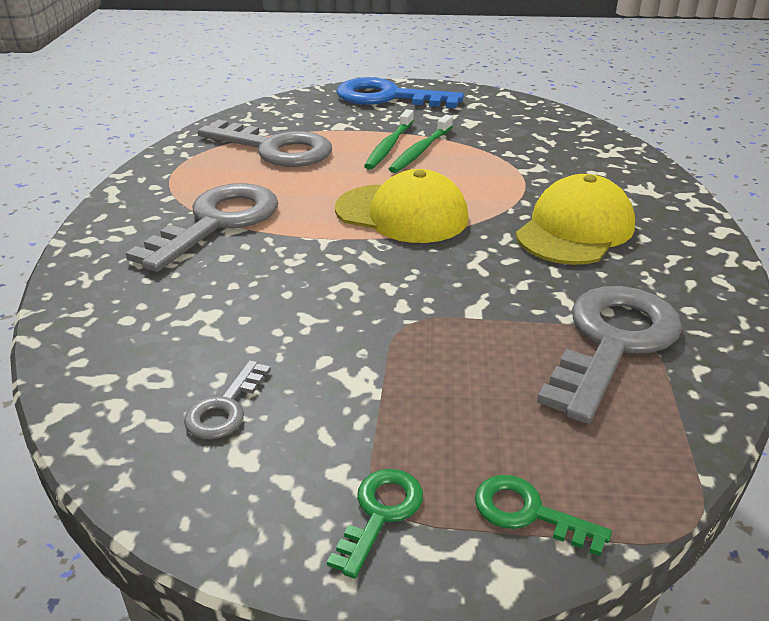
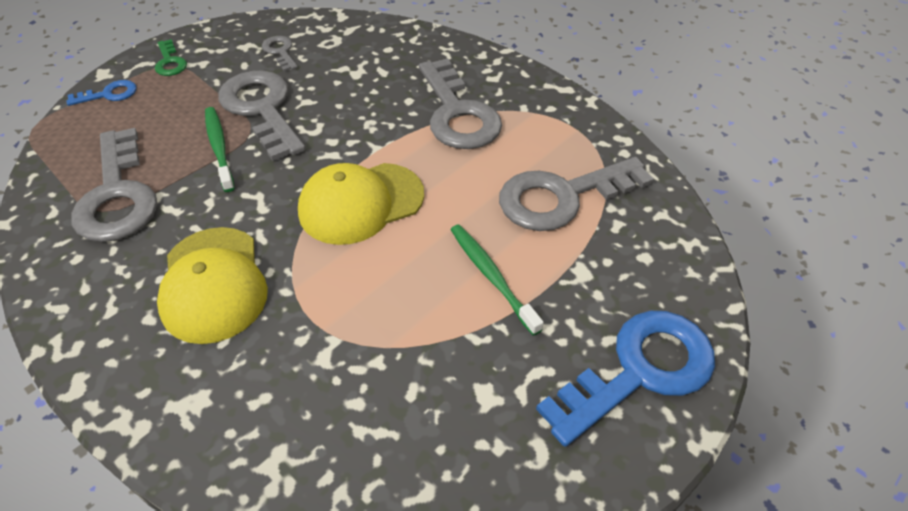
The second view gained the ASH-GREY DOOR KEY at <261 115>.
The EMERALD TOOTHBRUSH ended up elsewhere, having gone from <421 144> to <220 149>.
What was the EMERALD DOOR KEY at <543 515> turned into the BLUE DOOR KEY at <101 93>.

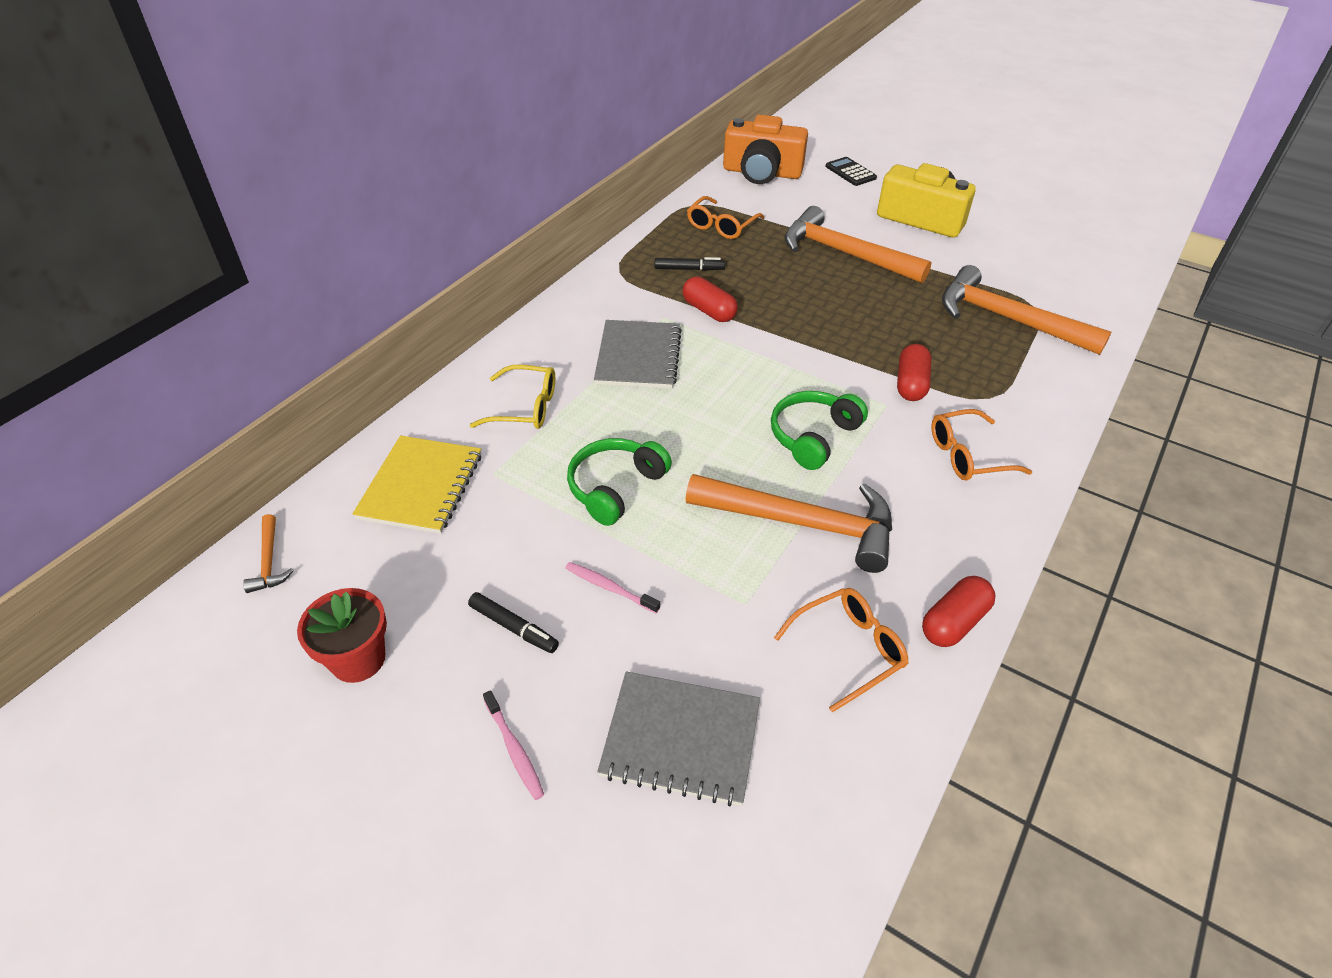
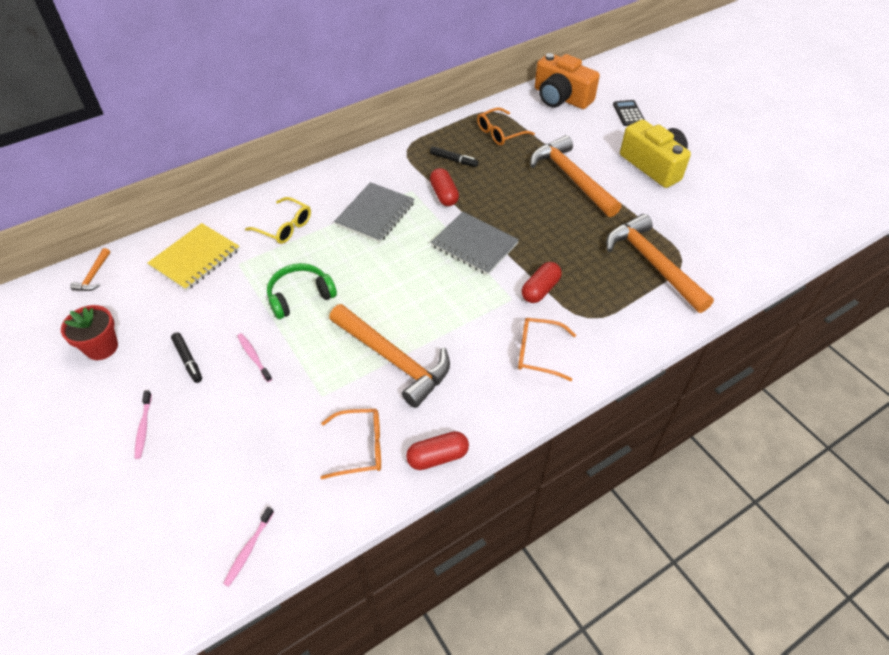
The second view lost the EMERALD HEADSET at <819 430>.
The second view gained the ROSE-PINK TOOTHBRUSH at <248 547>.
The ASH-GREY NOTEPAD ended up elsewhere, having gone from <679 739> to <475 243>.

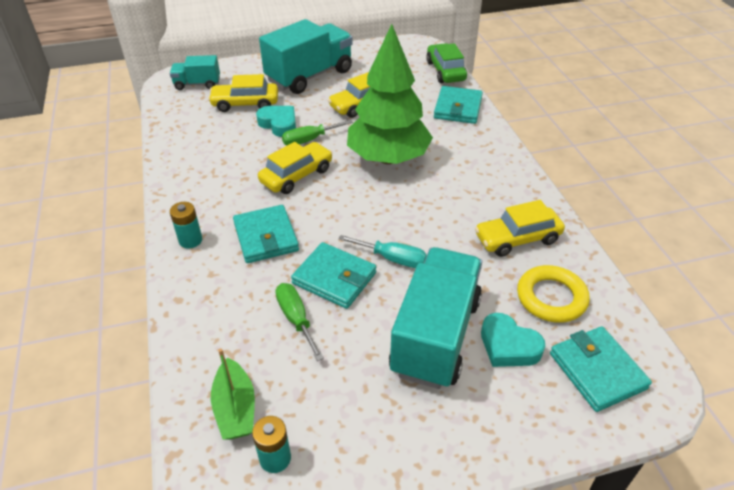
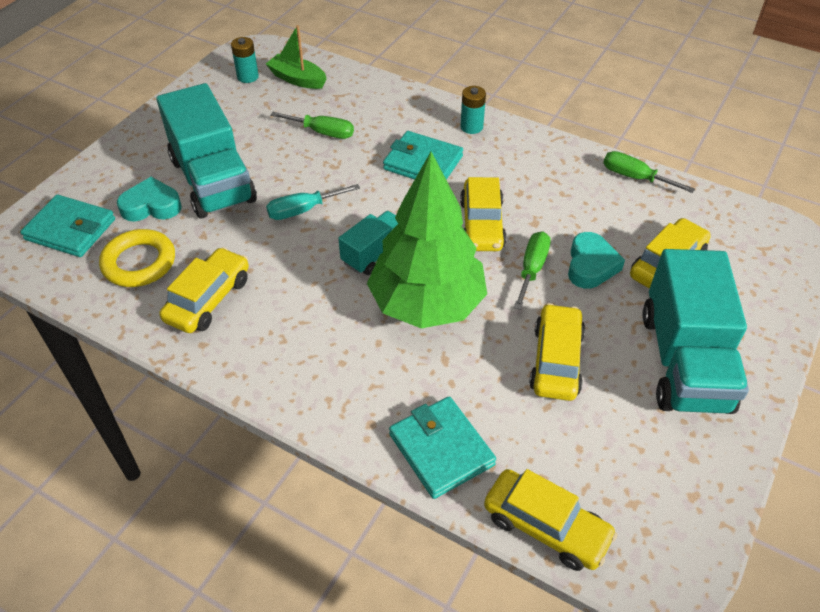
The second view lost the TURQUOISE BILLFOLD at <333 275>.
The second view gained the EMERALD FLAT SCREWDRIVER at <649 172>.
The TURQUOISE TRUCK ended up elsewhere, having gone from <195 72> to <368 243>.
What was the EMERALD AUTOMOBILE at <446 63> turned into the GOLDEN AUTOMOBILE at <551 520>.
The TURQUOISE HEART at <276 121> ended up facing another way, 75 degrees counterclockwise from before.

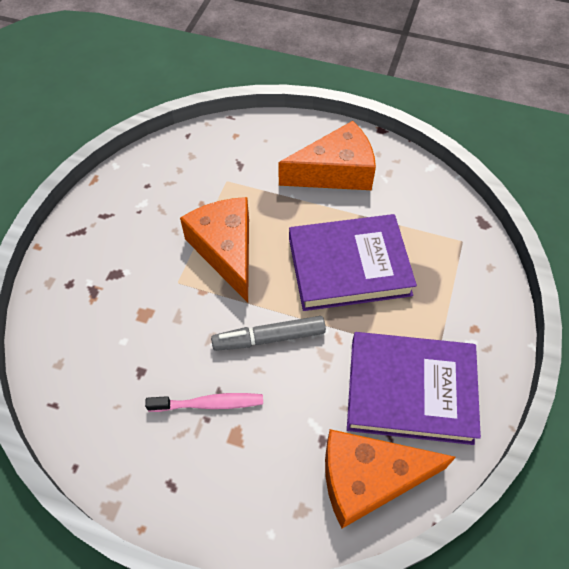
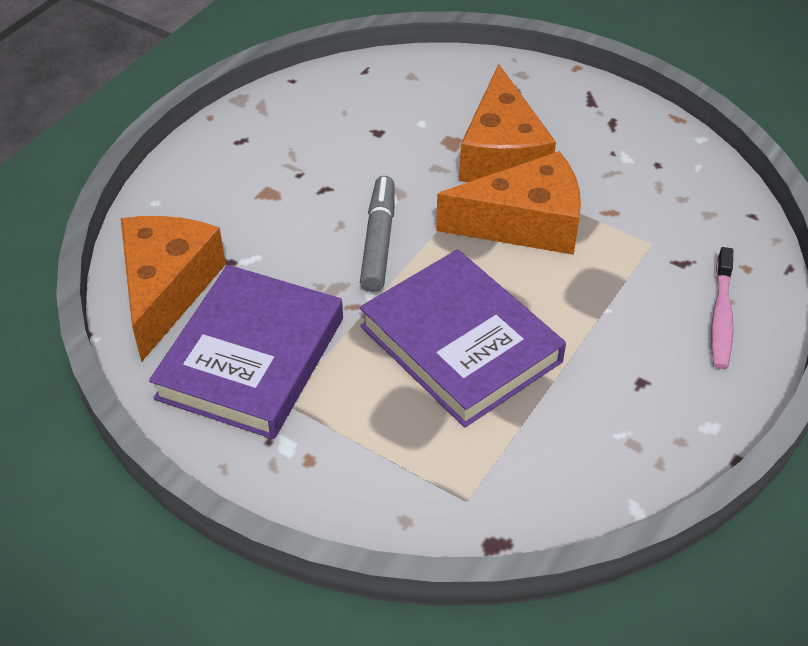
The ROSE-PINK TOOTHBRUSH ended up elsewhere, having gone from <204 402> to <722 308>.
The ORANGE CHEESE ended up elsewhere, having gone from <327 155> to <507 123>.
The PURPLE HARDCOVER at <353 262> ended up facing another way, 45 degrees counterclockwise from before.

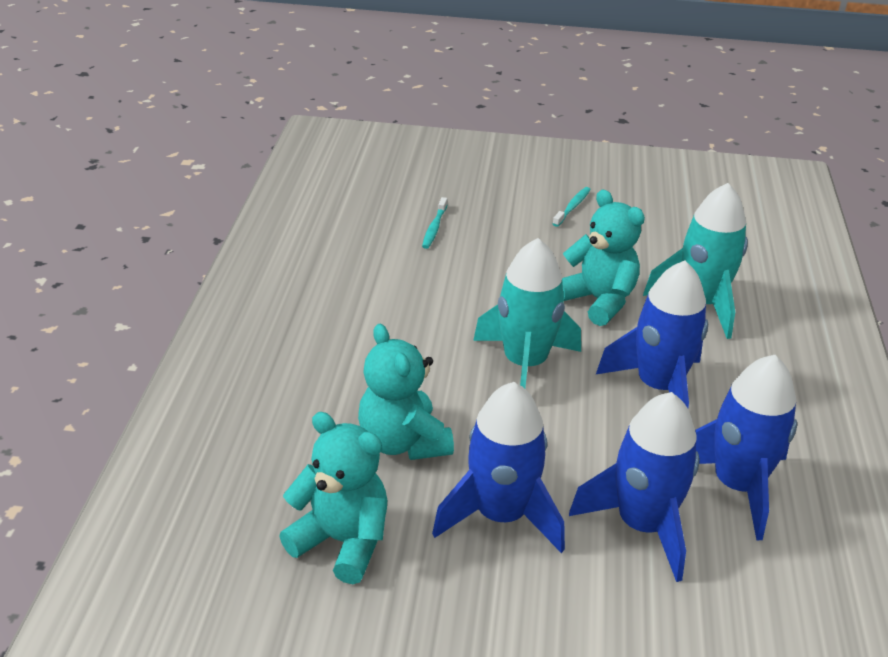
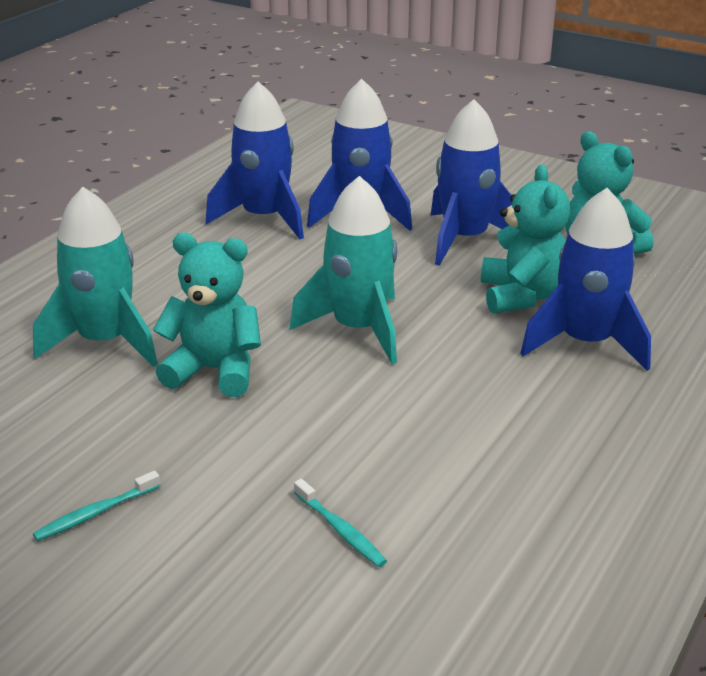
The BLUE ROCKET ended up elsewhere, having gone from <652 334> to <585 279>.
The TURQUOISE TOOTHBRUSH at <434 223> ended up facing another way, 105 degrees clockwise from before.
The TURQUOISE STUFFED BEAR at <603 258> ended up facing another way, 120 degrees clockwise from before.

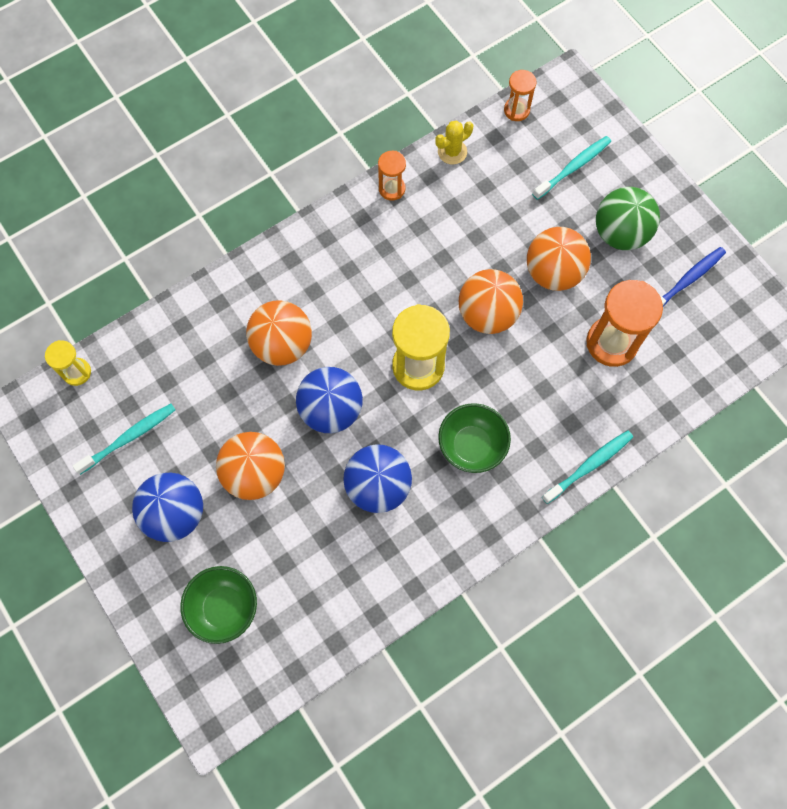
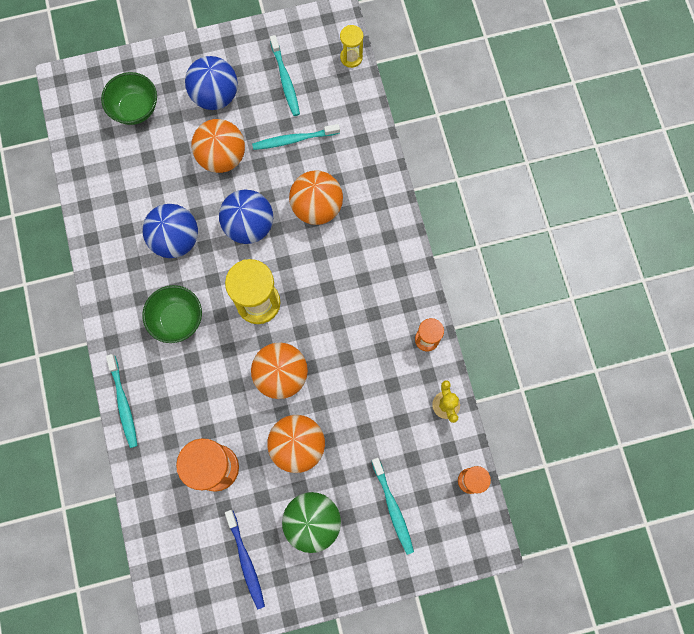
The second view gained the TURQUOISE TOOTHBRUSH at <296 137>.

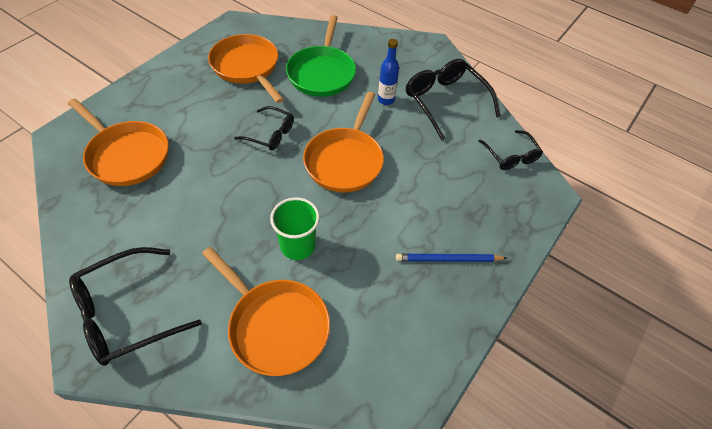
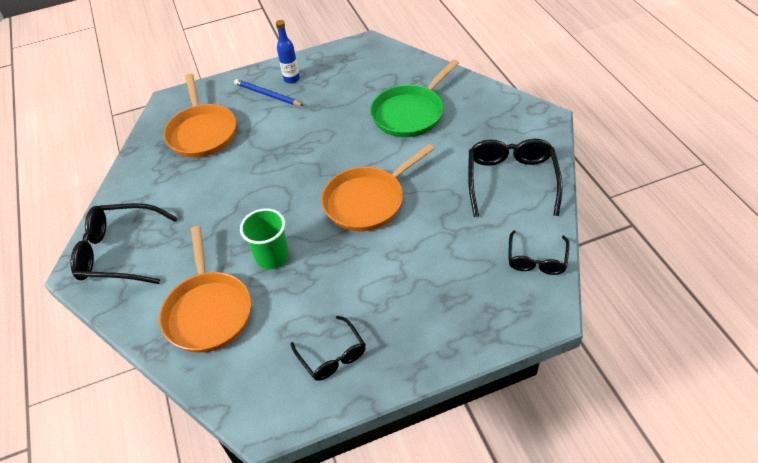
The second view lost the ORANGE PAN at <246 68>.
The JET-BLACK GLASSES ended up elsewhere, having gone from <264 128> to <328 348>.
The BLUE DRINK BOTTLE ended up elsewhere, having gone from <388 72> to <288 52>.
The BLUE PENCIL ended up elsewhere, having gone from <451 258> to <269 92>.

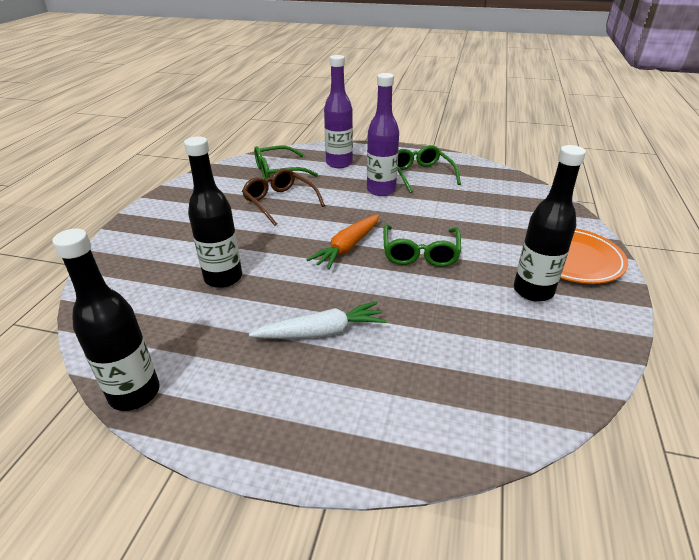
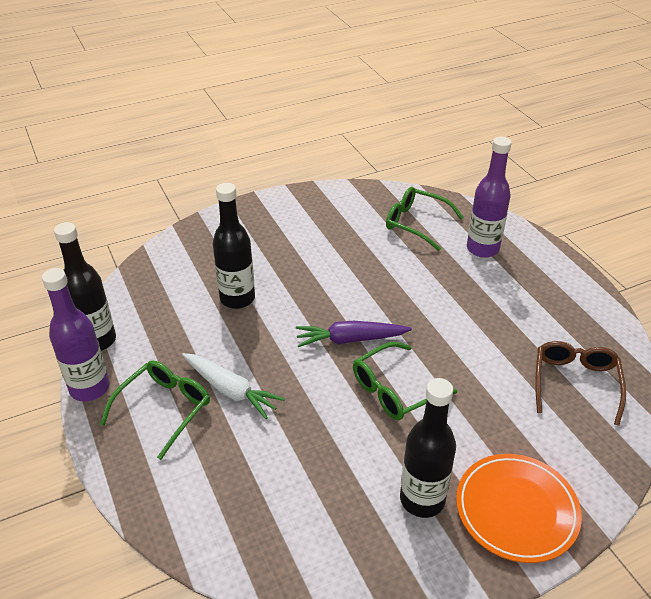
The RUSSET GLASSES ended up elsewhere, having gone from <283 197> to <580 383>.
The PURPLE DRINK BOTTLE ended up elsewhere, having gone from <383 134> to <76 335>.
The EMERALD GLASSES ended up elsewhere, having gone from <429 169> to <155 410>.
What was the ORANGE ROOT VEGETABLE at <343 242> turned into the PURPLE ROOT VEGETABLE at <354 334>.

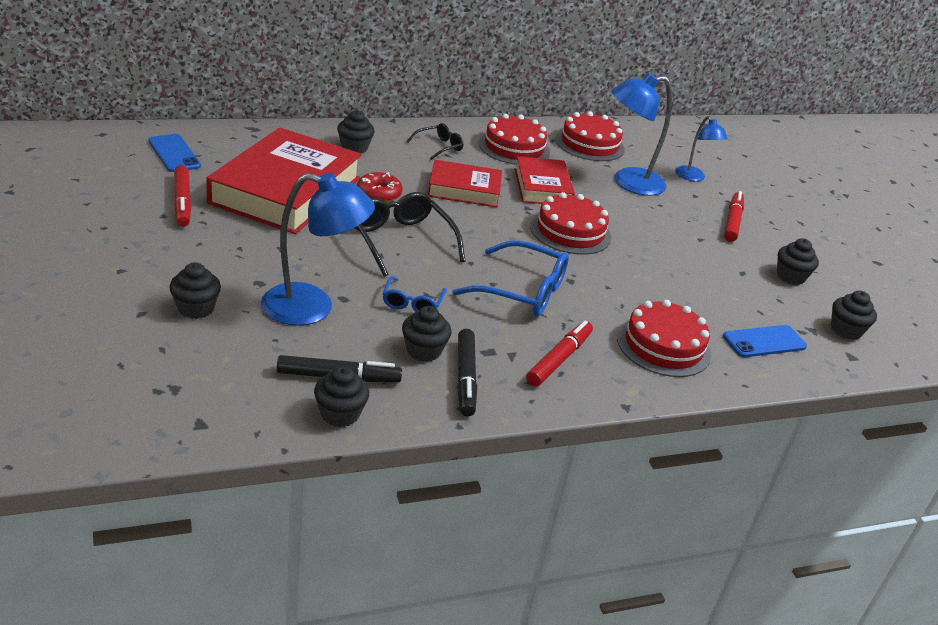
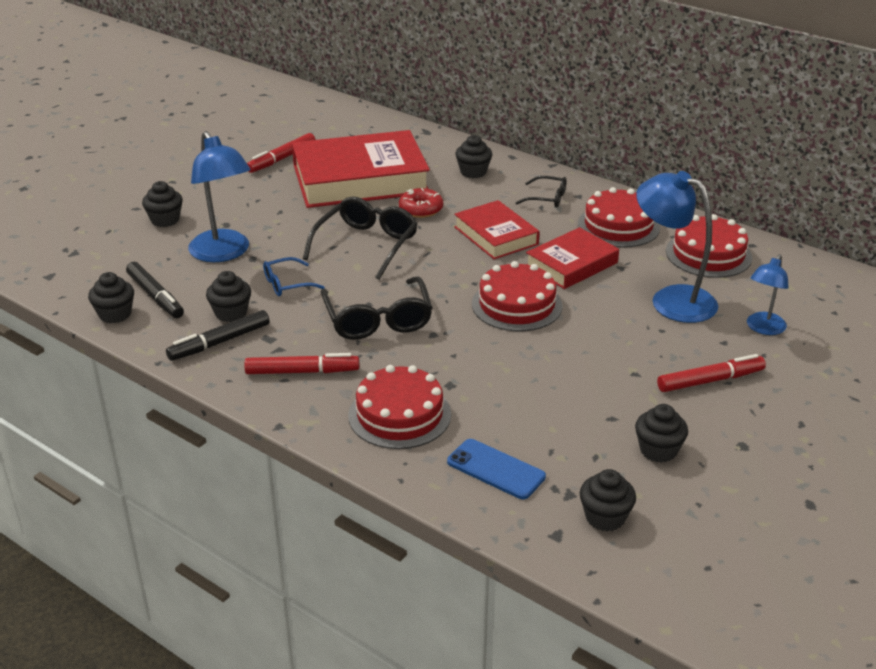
The second view lost the BLUE SMARTPHONE at <175 153>.
What was the BLUE GLASSES at <510 278> turned into the JET-BLACK GLASSES at <376 308>.

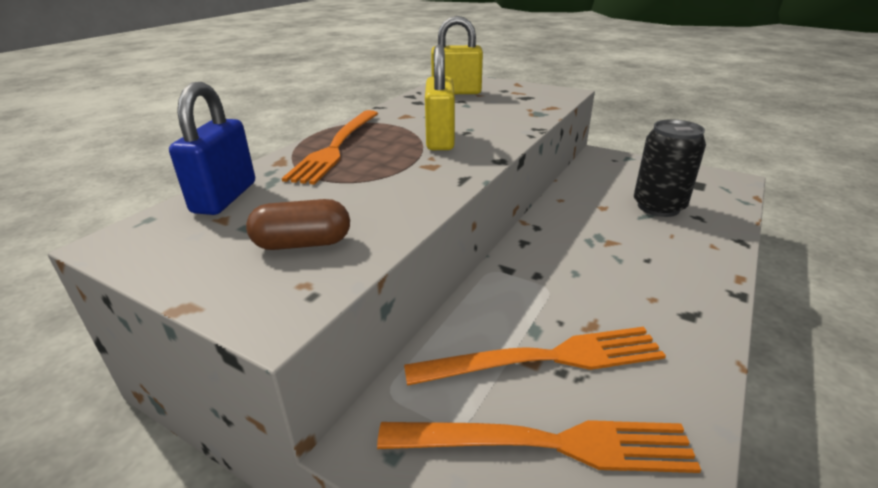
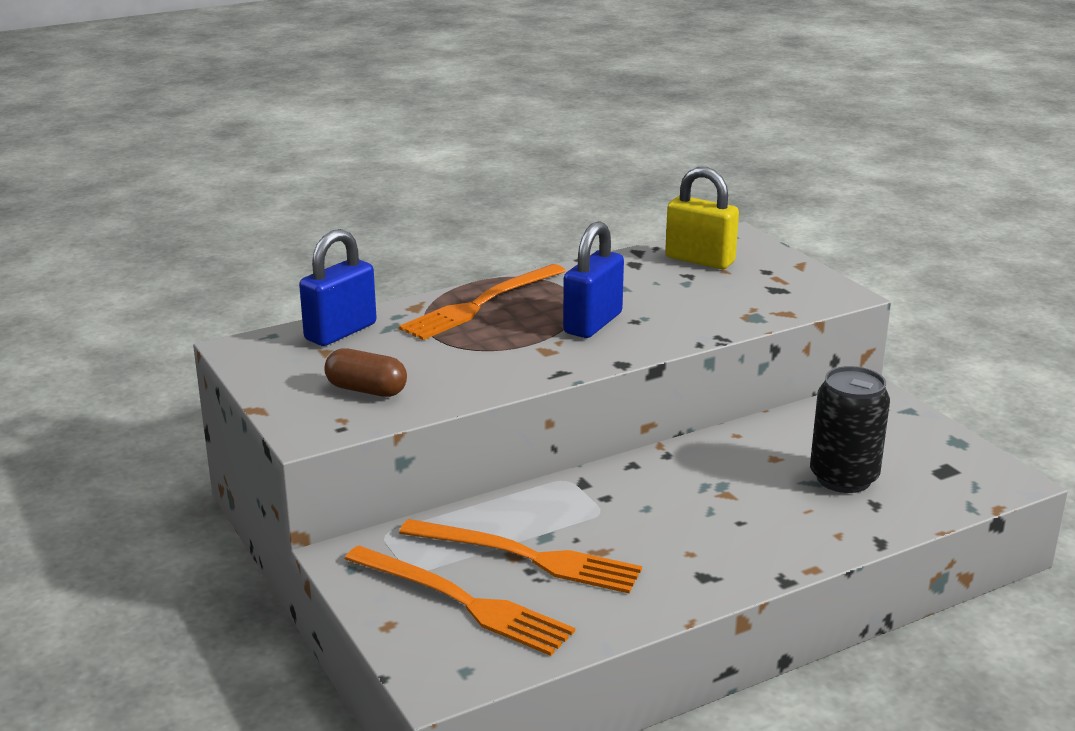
What was the GOLDEN PADLOCK at <440 97> turned into the BLUE PADLOCK at <593 279>.

